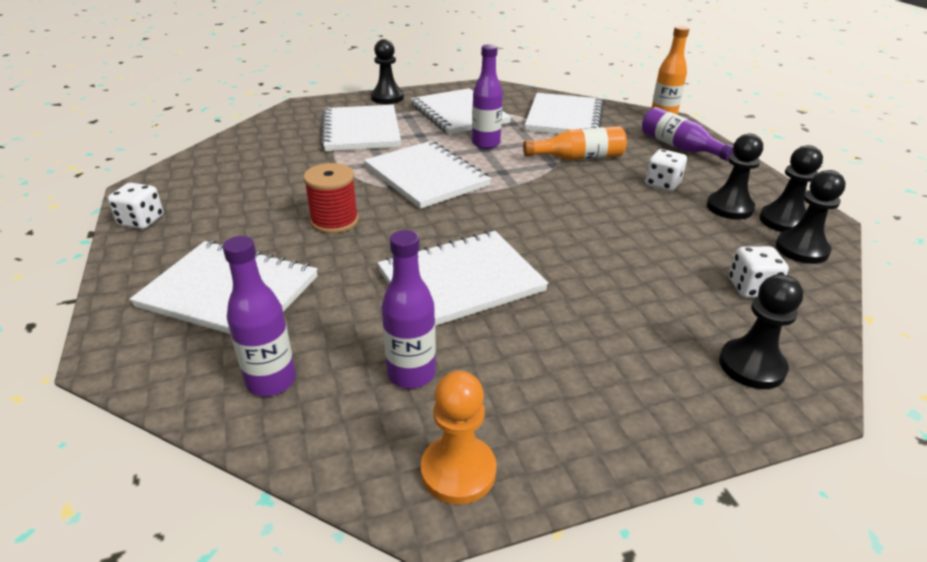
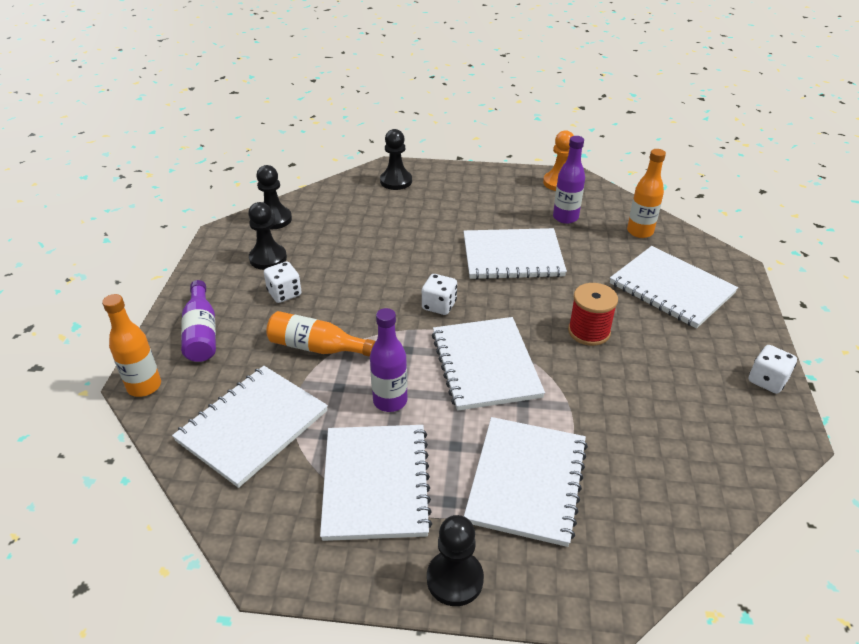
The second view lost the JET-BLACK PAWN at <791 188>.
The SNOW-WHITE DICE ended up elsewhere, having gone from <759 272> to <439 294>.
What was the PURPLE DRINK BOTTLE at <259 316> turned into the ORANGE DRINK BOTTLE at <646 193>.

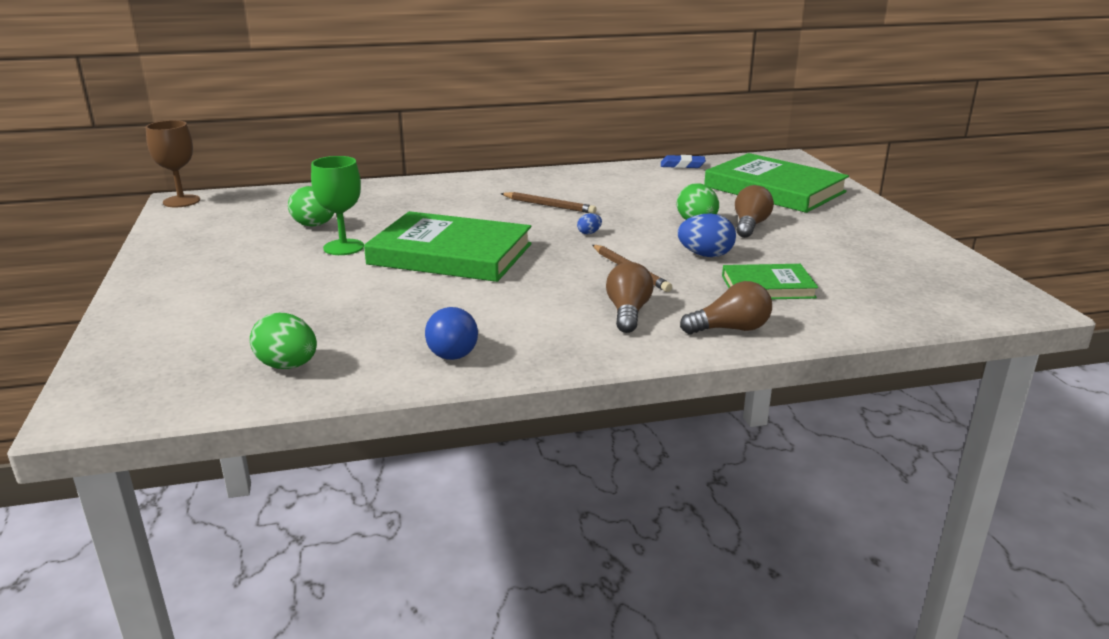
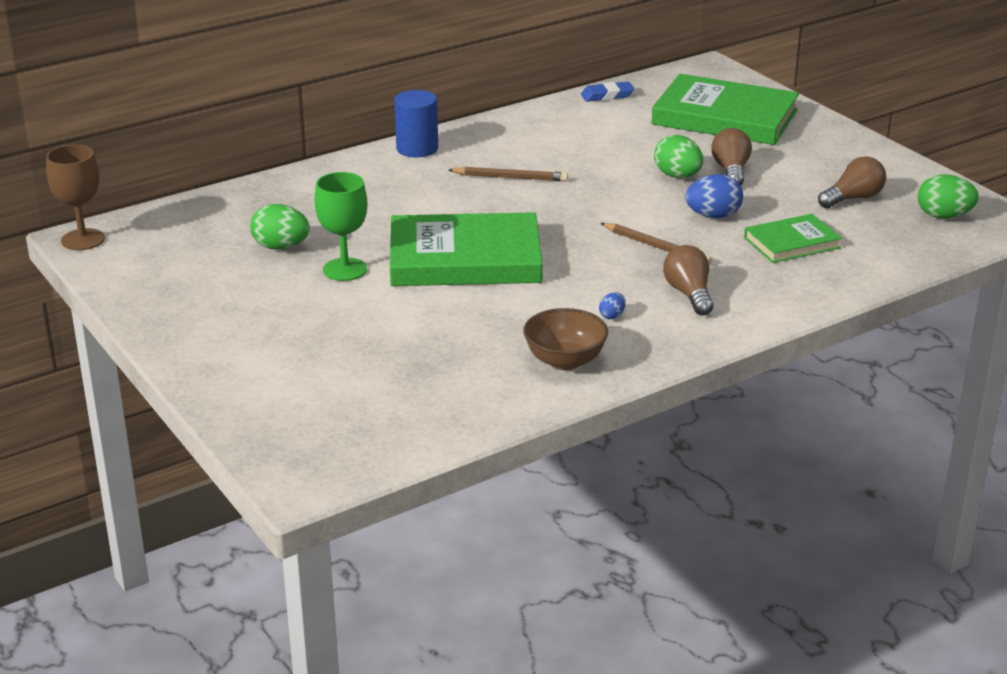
The second view gained the BLUE CYLINDER SHAPE at <416 124>.
The EMERALD TOY EGG ended up elsewhere, having gone from <283 341> to <948 197>.
The BLUE TOY EGG ended up elsewhere, having gone from <589 223> to <612 305>.
The RUSSET BULB ended up elsewhere, having gone from <726 307> to <852 182>.
Where the BLUE BULB stood at <451 333>, the RUSSET BOWL came to stand at <565 339>.

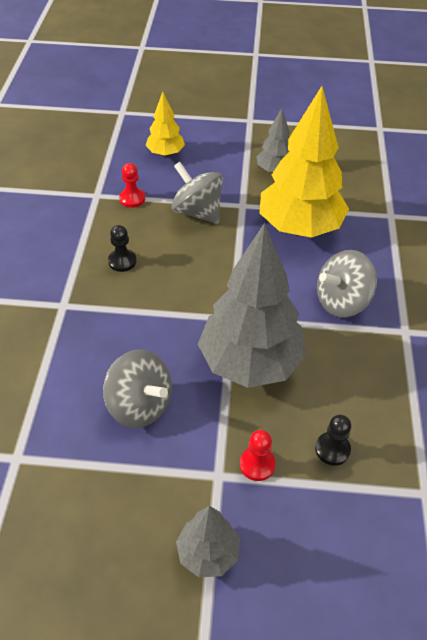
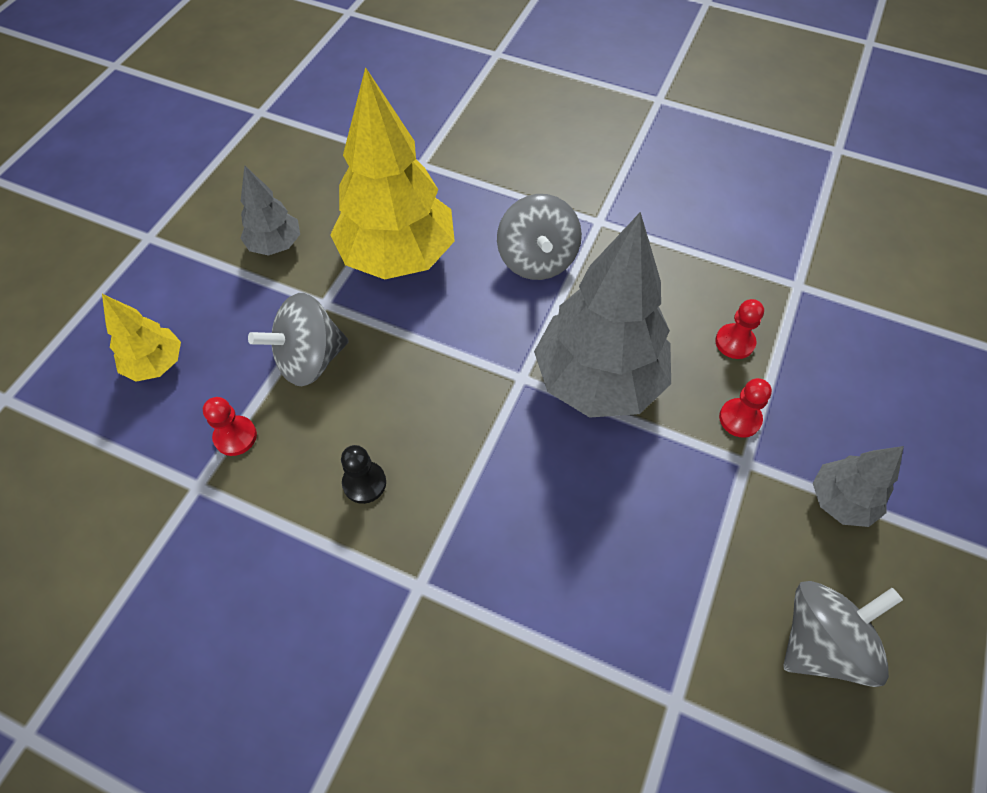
The ASH-GREY TOY TOP ended up elsewhere, having gone from <137 388> to <843 634>.
What was the JET-BLACK PAWN at <333 440> turned into the CRIMSON PAWN at <739 329>.

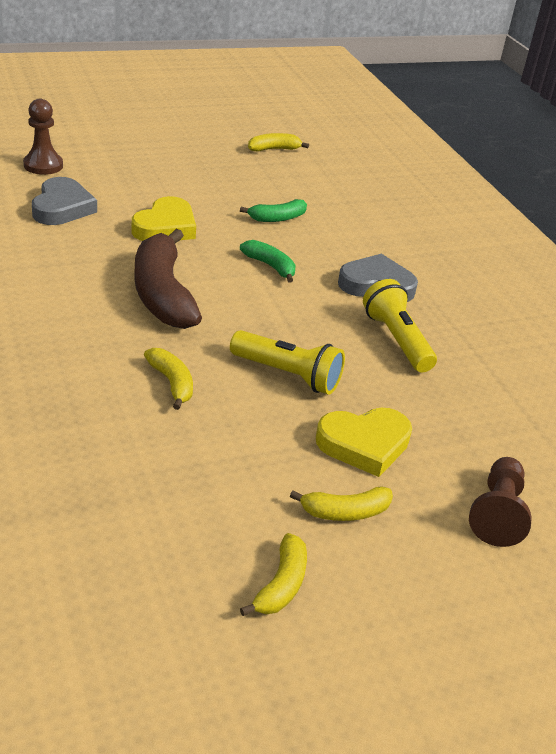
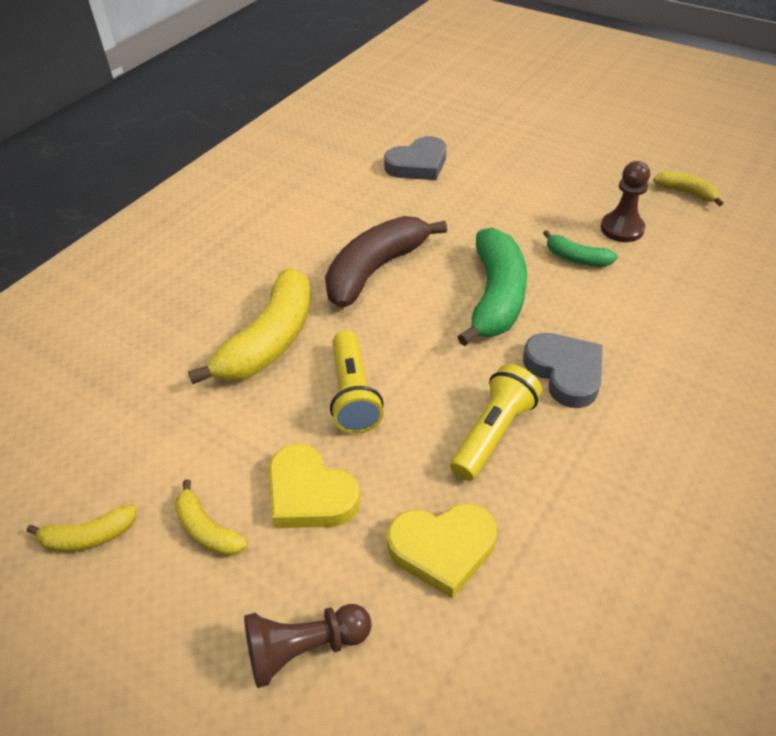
The RUSSET PAWN ended up elsewhere, having gone from <43 137> to <625 201>.
The GOLDEN HEART ended up elsewhere, having gone from <163 218> to <442 550>.
The size of the GOLDEN TOY BANANA at <168 379> changed by a factor of 2.00.
The size of the EMERALD TOY BANANA at <267 261> changed by a factor of 2.00.

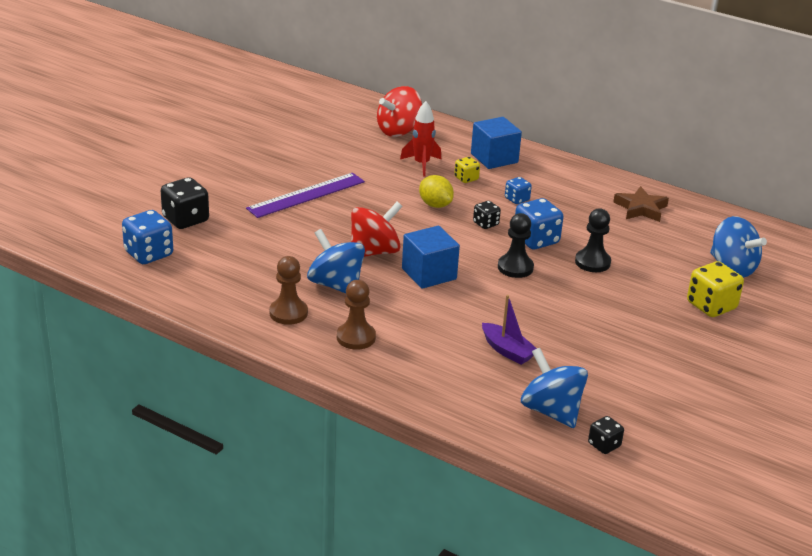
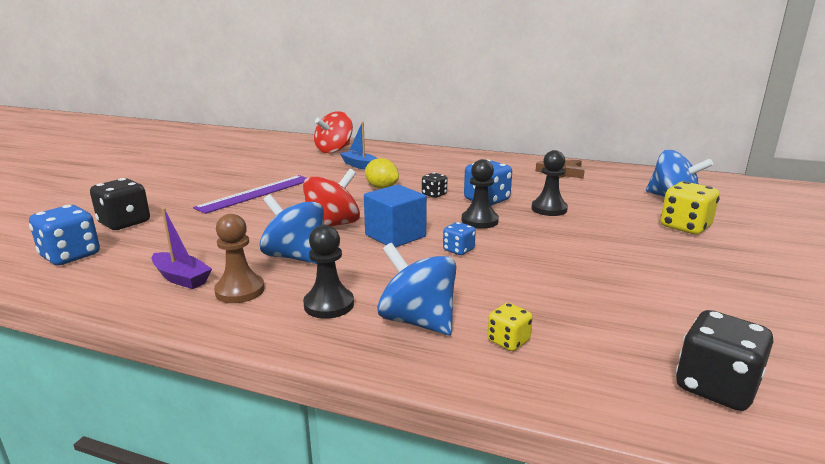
The second view lost the BLUE CUBE at <496 143>.
The GOLDEN DICE ended up elsewhere, having gone from <467 170> to <510 327>.
The PURPLE BOAT ended up elsewhere, having gone from <509 330> to <181 248>.
The BLUE DICE ended up elsewhere, having gone from <518 190> to <459 238>.
The BLUE TOY TOP ended up elsewhere, having gone from <554 388> to <416 289>.
Where the CRIMSON ROCKET stood at <420 138>, the BLUE BOAT came to stand at <359 145>.
What was the RUSSET PAWN at <356 315> turned into the JET-BLACK PAWN at <328 272>.
The size of the JET-BLACK DICE at <606 435> changed by a factor of 1.78.

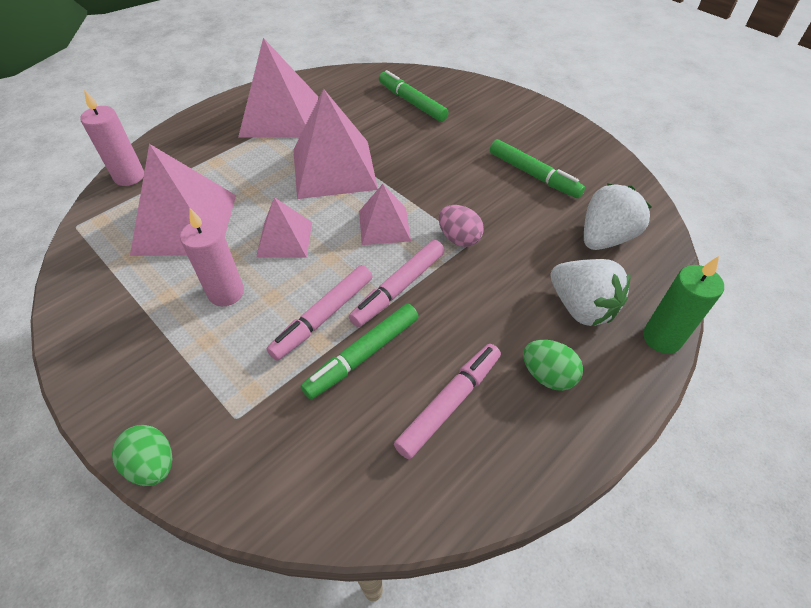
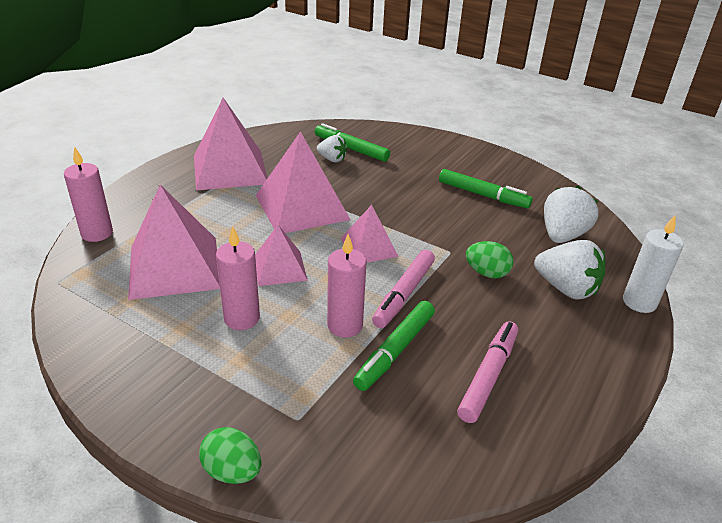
The second view lost the ROSE-PINK TOY EGG at <461 226>.
The second view gained the SNOW-WHITE BERRY at <332 148>.
The EMERALD TOY EGG ended up elsewhere, having gone from <553 365> to <490 259>.
Where the ROSE-PINK MARKER stood at <319 313>, the ROSE-PINK WAX CANDLE came to stand at <347 285>.
What was the EMERALD WAX CANDLE at <683 305> turned into the SNOW-WHITE WAX CANDLE at <653 264>.

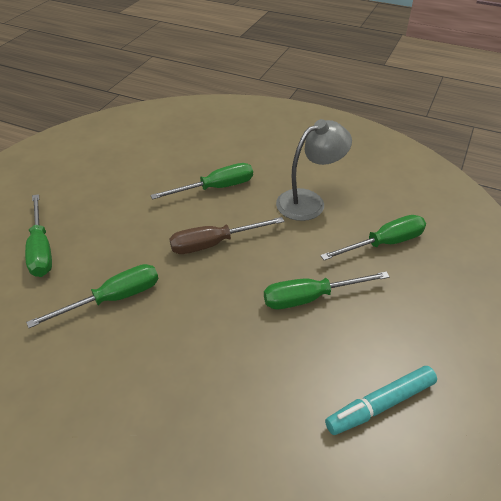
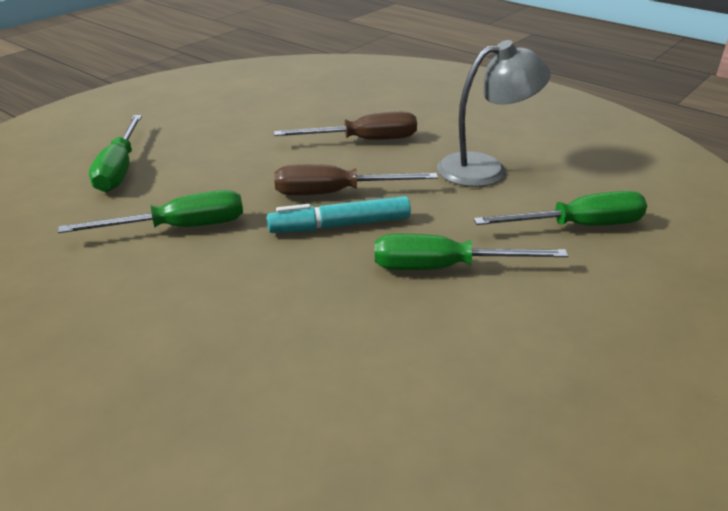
The TURQUOISE MARKER ended up elsewhere, having gone from <381 400> to <339 214>.
What was the EMERALD FLAT SCREWDRIVER at <201 181> turned into the RUSSET FLAT SCREWDRIVER at <345 125>.

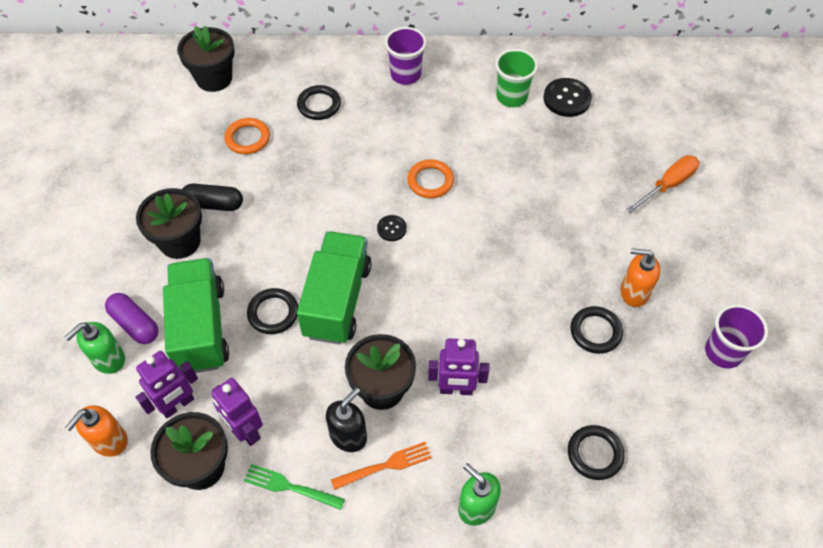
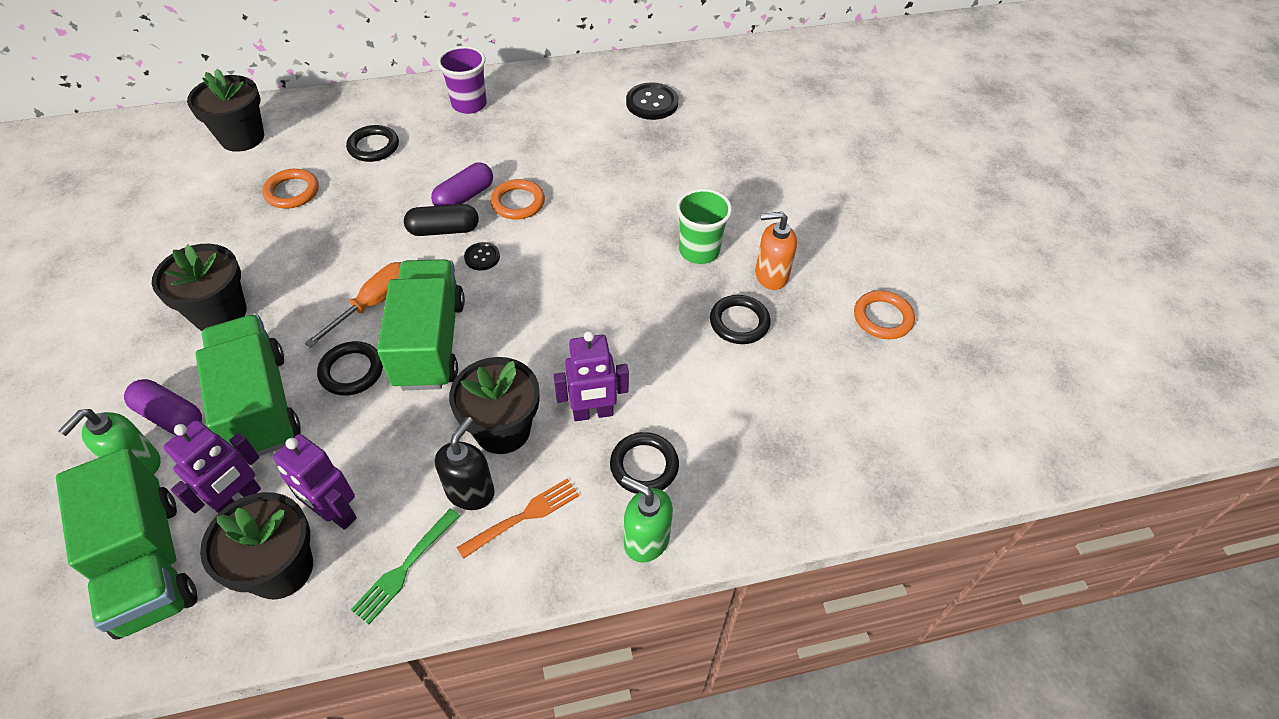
The second view gained the PURPLE CAPSULE at <462 184>.
The JET-BLACK CAPSULE ended up elsewhere, having gone from <213 197> to <441 220>.
The EMERALD CUP ended up elsewhere, having gone from <516 78> to <704 226>.
The JET-BLACK HOOP ended up elsewhere, having gone from <596 452> to <644 463>.
The ORANGE FLAT SCREWDRIVER ended up elsewhere, having gone from <662 184> to <352 305>.
Where the ORANGE SOAP PUMP stood at <96 431>, the EMERALD TRUCK came to stand at <126 543>.
Where the PURPLE CUP stood at <736 336>, the ORANGE HOOP came to stand at <884 314>.
The EMERALD FORK at <294 487> ended up facing another way, 60 degrees counterclockwise from before.

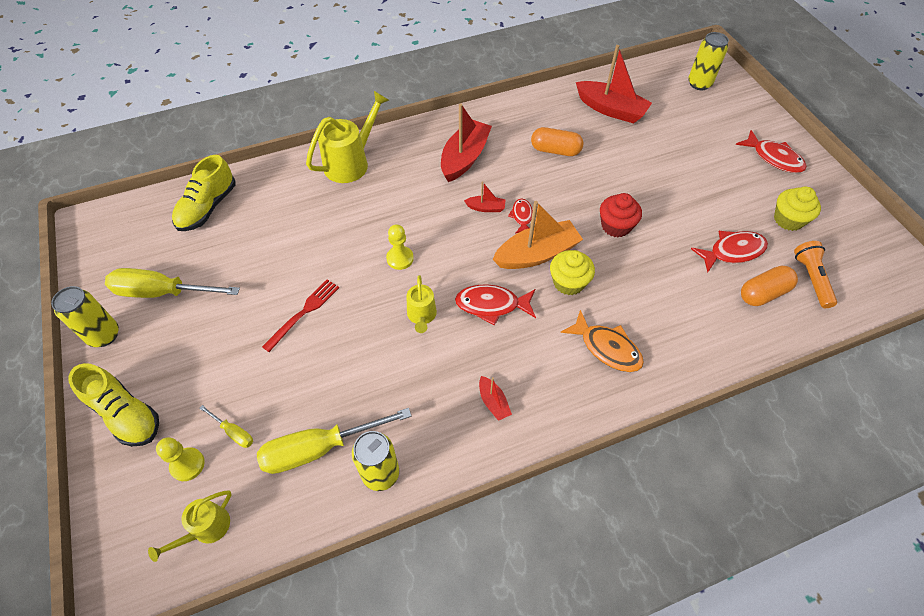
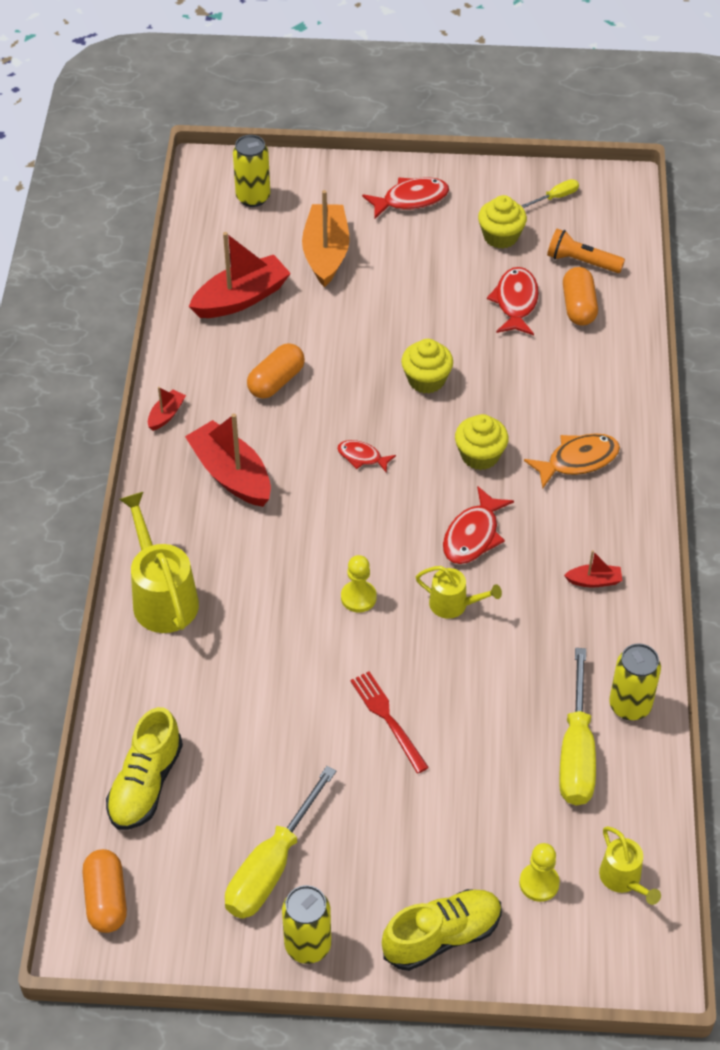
The second view gained the ORANGE CAPSULE at <104 891>.
The GOLDEN FLAT SCREWDRIVER ended up elsewhere, having gone from <226 426> to <550 193>.
The CRIMSON BOAT ended up elsewhere, having gone from <485 196> to <167 409>.
The ORANGE BOAT ended up elsewhere, having gone from <538 235> to <326 238>.
What was the CRIMSON MUFFIN at <621 215> turned into the GOLDEN MUFFIN at <427 366>.
The GOLDEN SNEAKER at <204 193> ended up facing another way, 60 degrees clockwise from before.

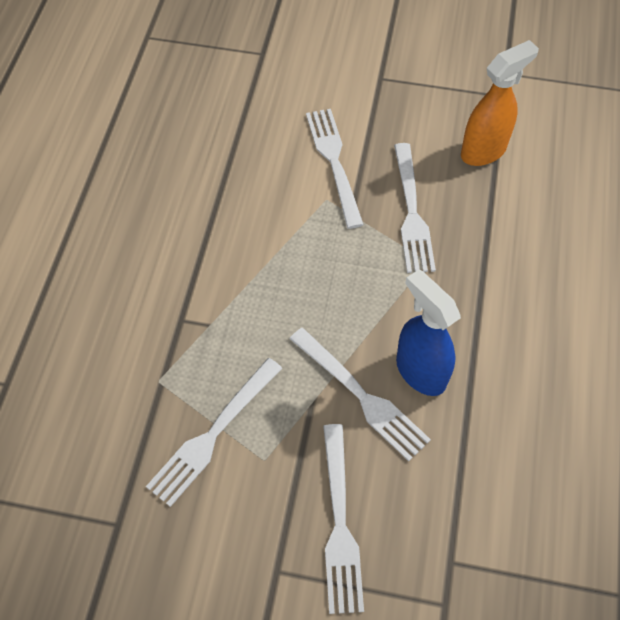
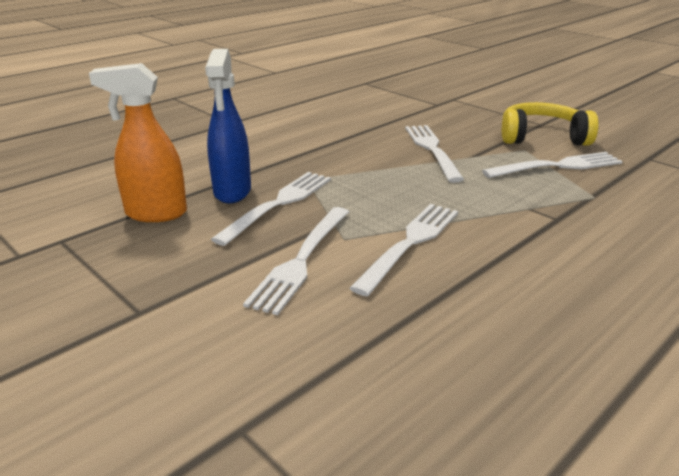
The second view gained the GOLDEN HEADSET at <550 124>.
The SNOW-WHITE FORK ended up elsewhere, having gone from <343 519> to <404 250>.
The BLUE SPRAY BOTTLE ended up elsewhere, having gone from <428 332> to <228 126>.

